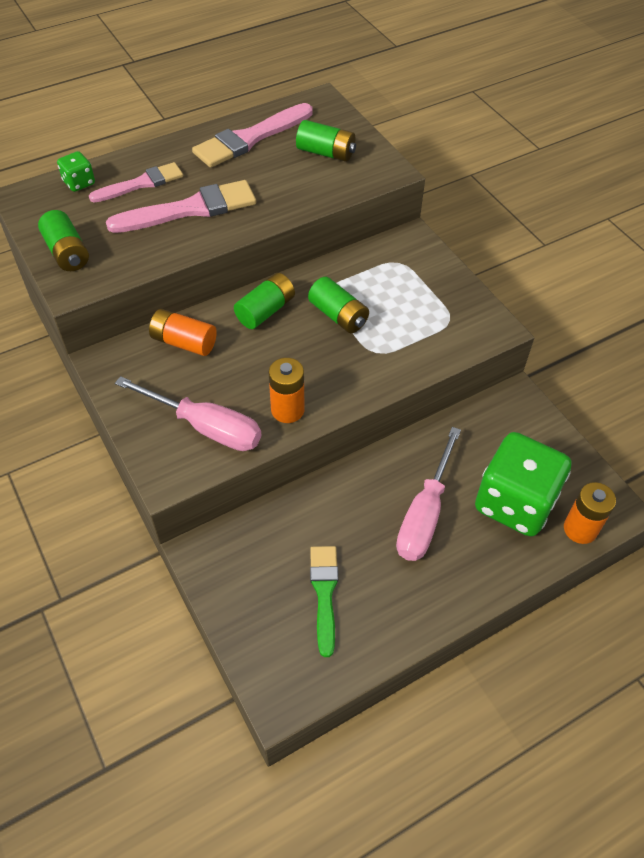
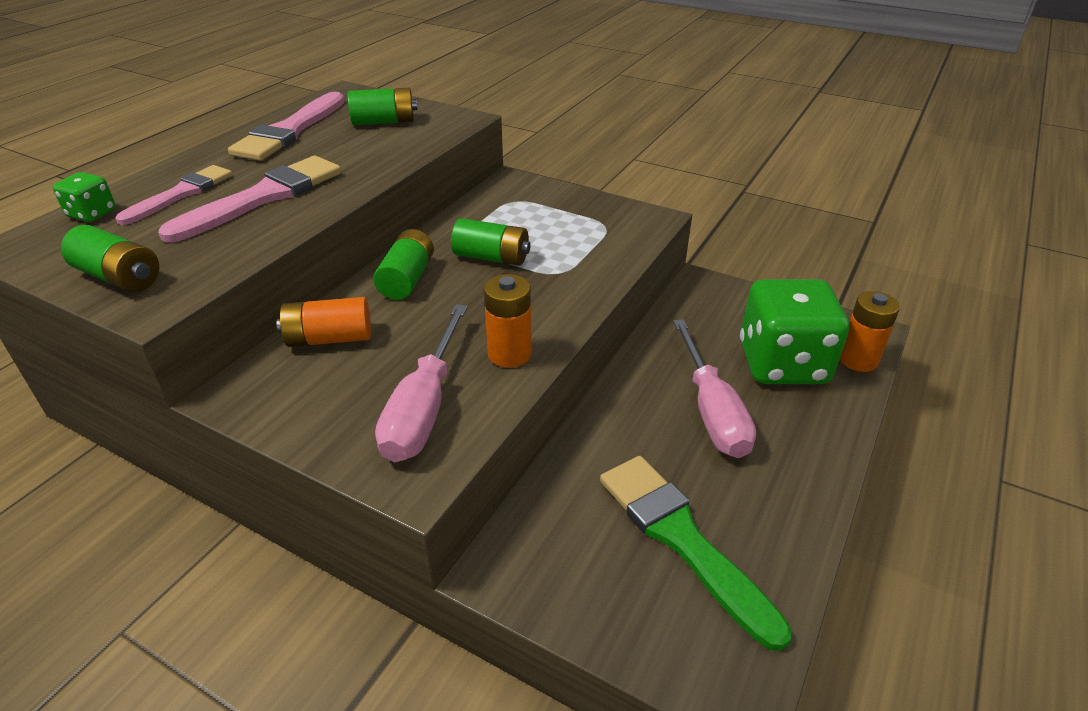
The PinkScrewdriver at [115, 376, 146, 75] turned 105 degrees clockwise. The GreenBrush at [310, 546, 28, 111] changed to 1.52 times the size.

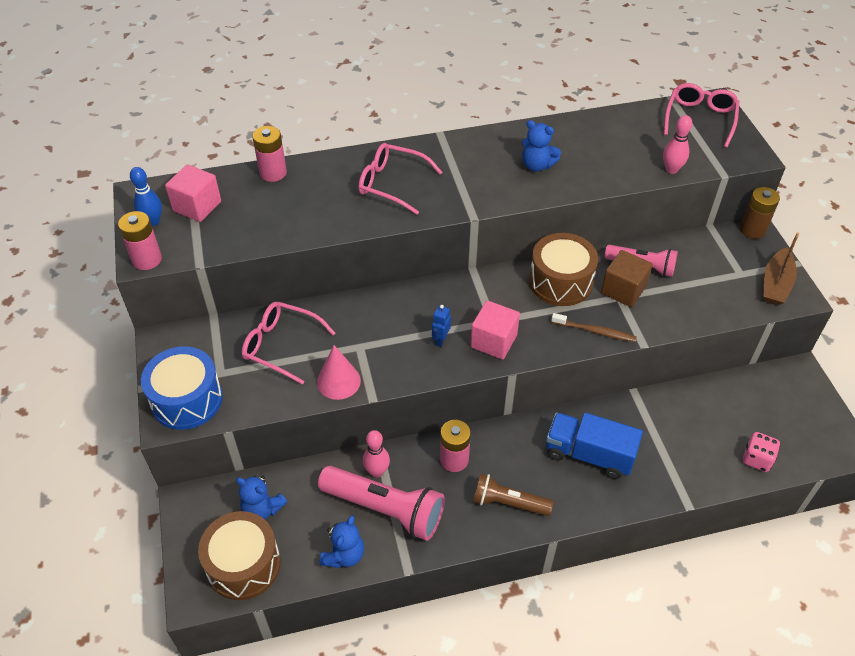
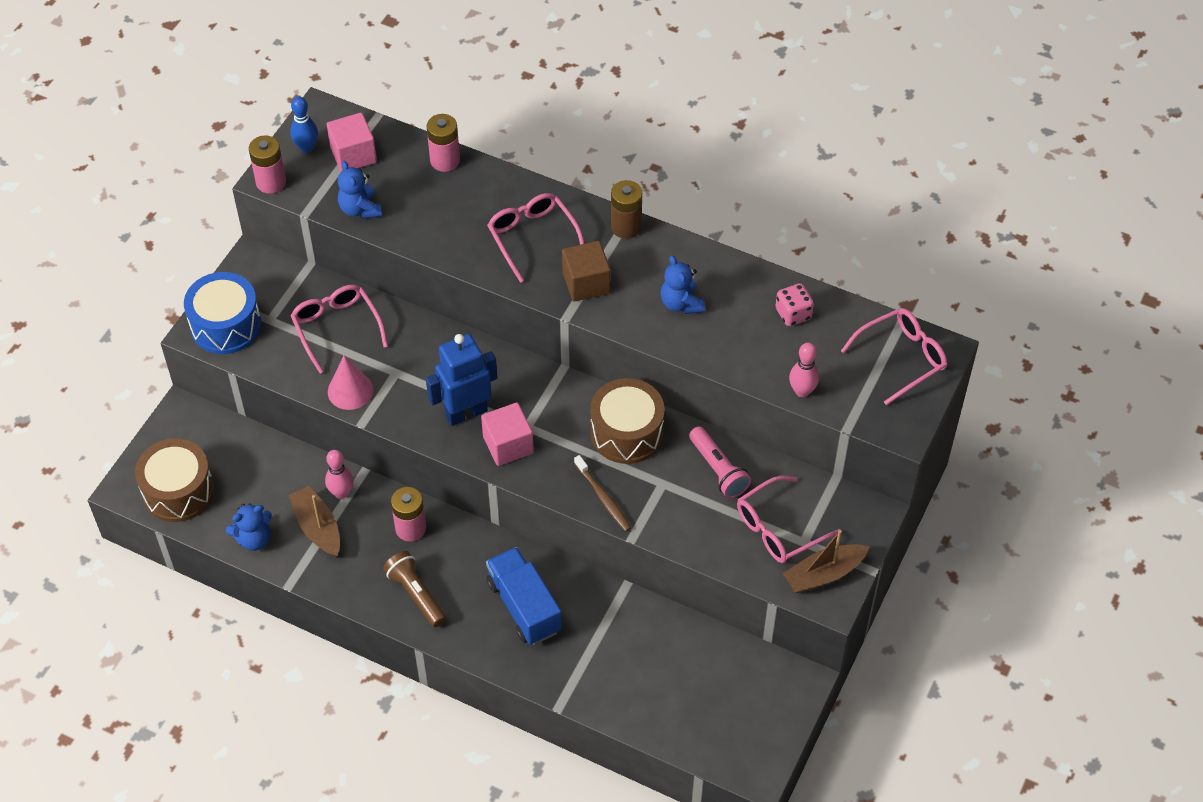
The PinkGlasses at [737, 476, 105, 87] appeared. The BlueTeddyBear moved from [236, 476, 51, 43] to [338, 161, 44, 58]. The BrownCube moved from [601, 250, 52, 57] to [562, 241, 49, 61]. The BrownBattery moved from [740, 187, 40, 52] to [611, 180, 31, 59]. The PinkDice moved from [743, 432, 37, 40] to [776, 283, 38, 43]. The PinkFlashlight at [318, 466, 127, 75] was replaced by the BrownBoat at [289, 486, 51, 71]. The BlueRobot at [432, 305, 19, 42] changed to 2.26 times the size.

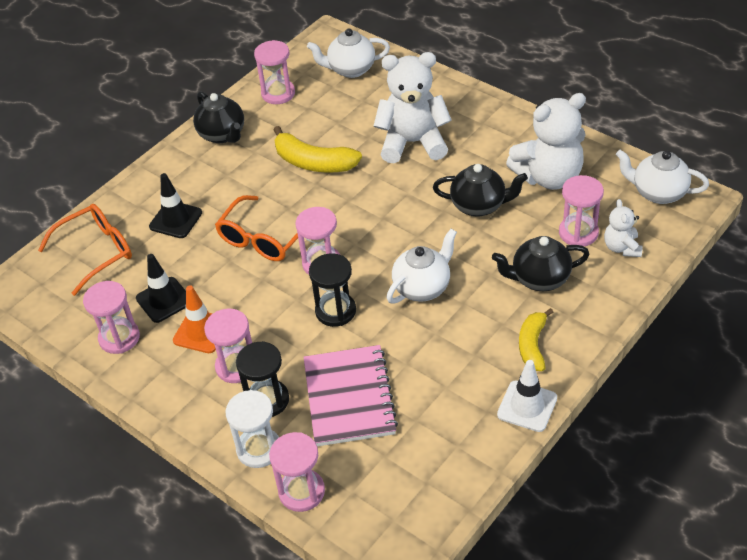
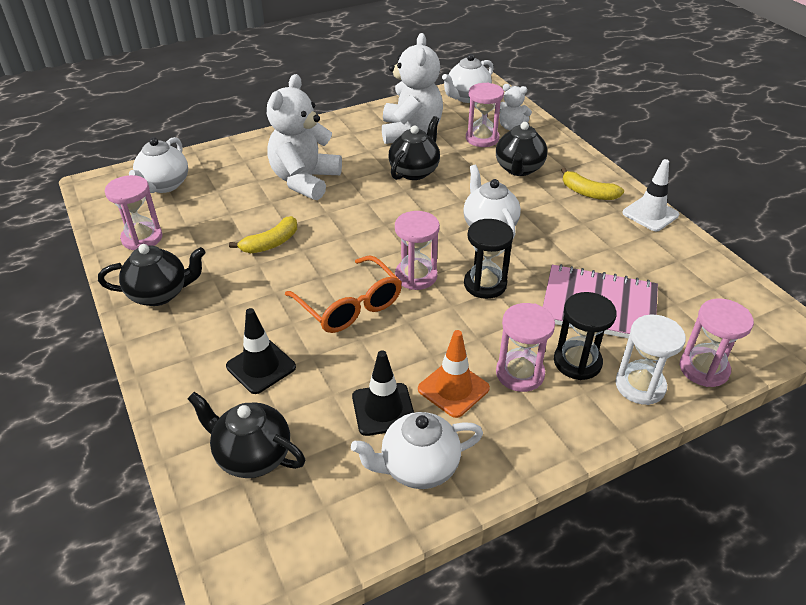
The OrangeGlasses at [38, 204, 94, 92] was replaced by the BlackTeapot at [187, 392, 118, 86]. The PinkHourglass at [83, 281, 57, 73] was replaced by the WhiteTeapot at [351, 412, 132, 77]. The YellowBanana at [274, 126, 88, 47] changed to 0.66 times the size.

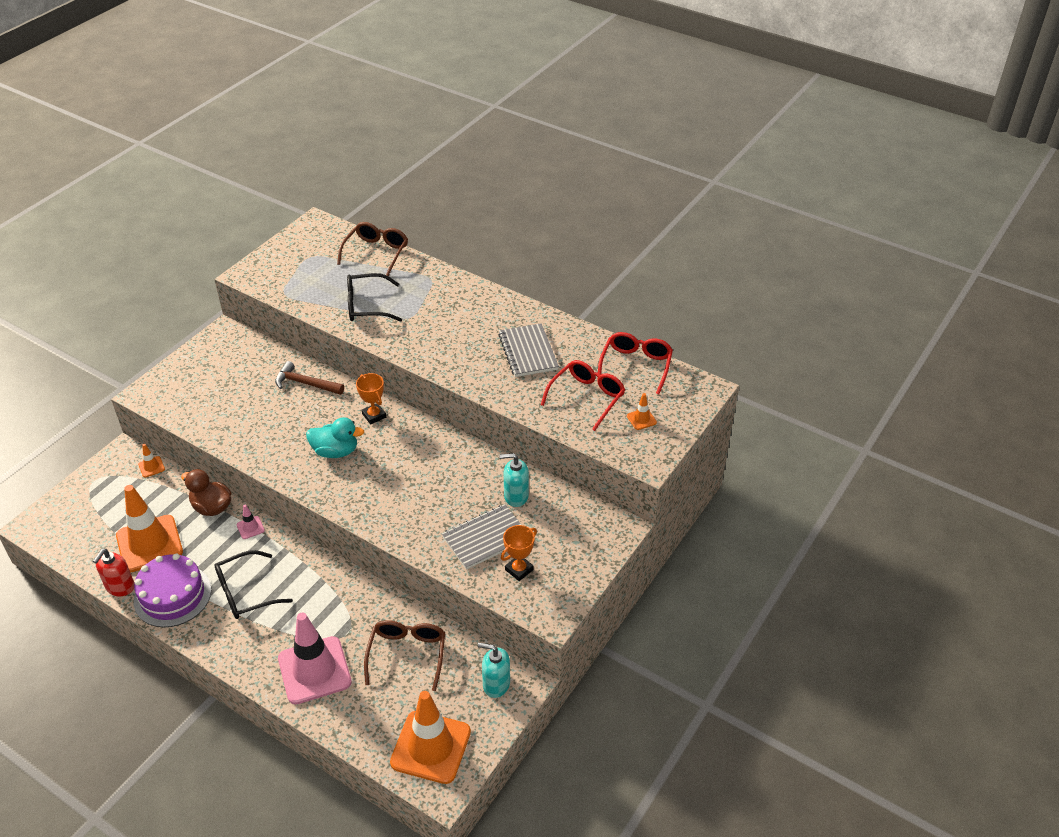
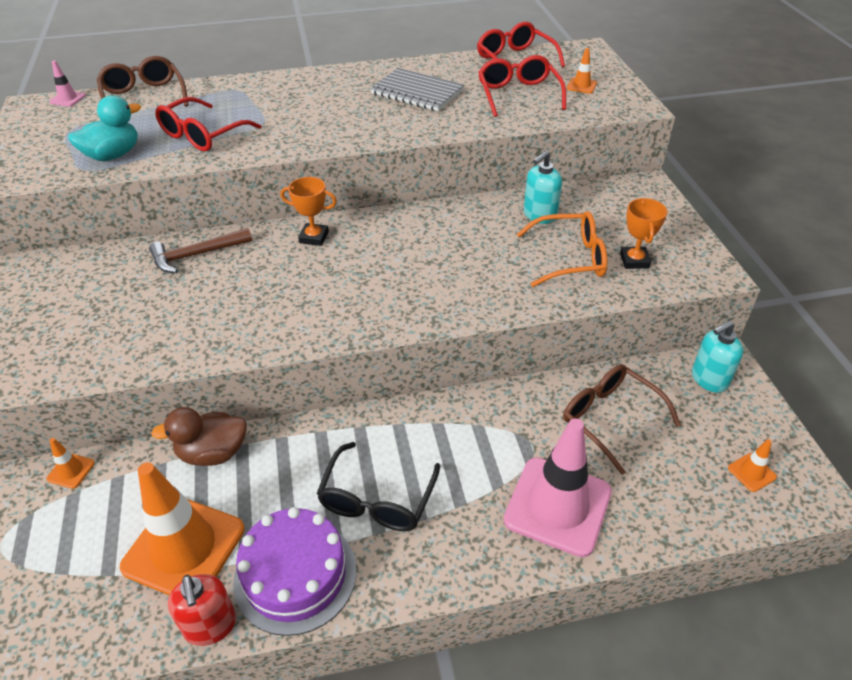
The PinkTrafficCone moved from [237, 505, 28, 34] to [49, 60, 37, 47]. The TurquoiseDuck moved from [306, 417, 58, 41] to [68, 95, 73, 66]. The GreyNotebook at [442, 504, 79, 66] was replaced by the OrangeGlasses at [517, 211, 90, 76]. The BlackGlasses at [347, 273, 55, 49] became the RedGlasses at [155, 97, 107, 55]. The OrangeTrafficCone at [390, 691, 81, 93] changed to 0.41 times the size.

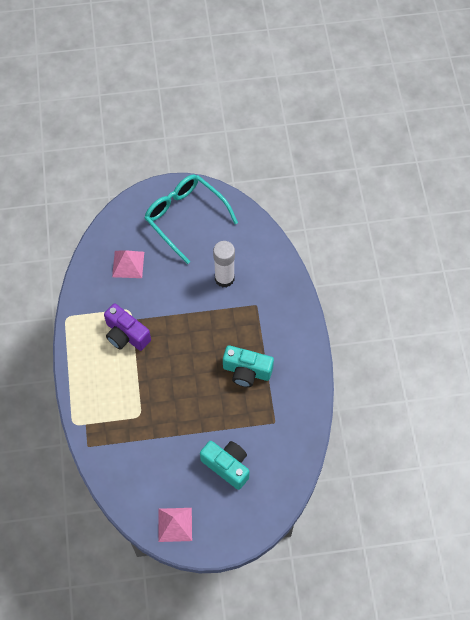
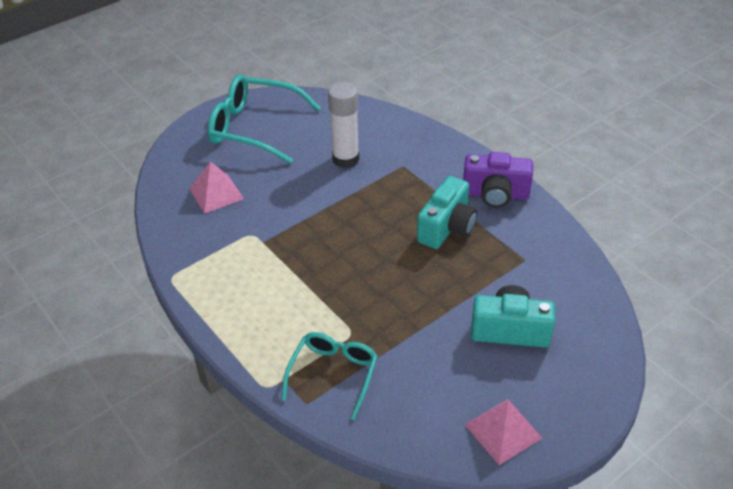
The TurquoiseGlasses at [282, 332, 96, 88] appeared. The PurpleCamera moved from [104, 303, 47, 48] to [463, 152, 70, 56]. The TurquoiseCamera at [223, 345, 51, 42] turned 45 degrees counterclockwise.

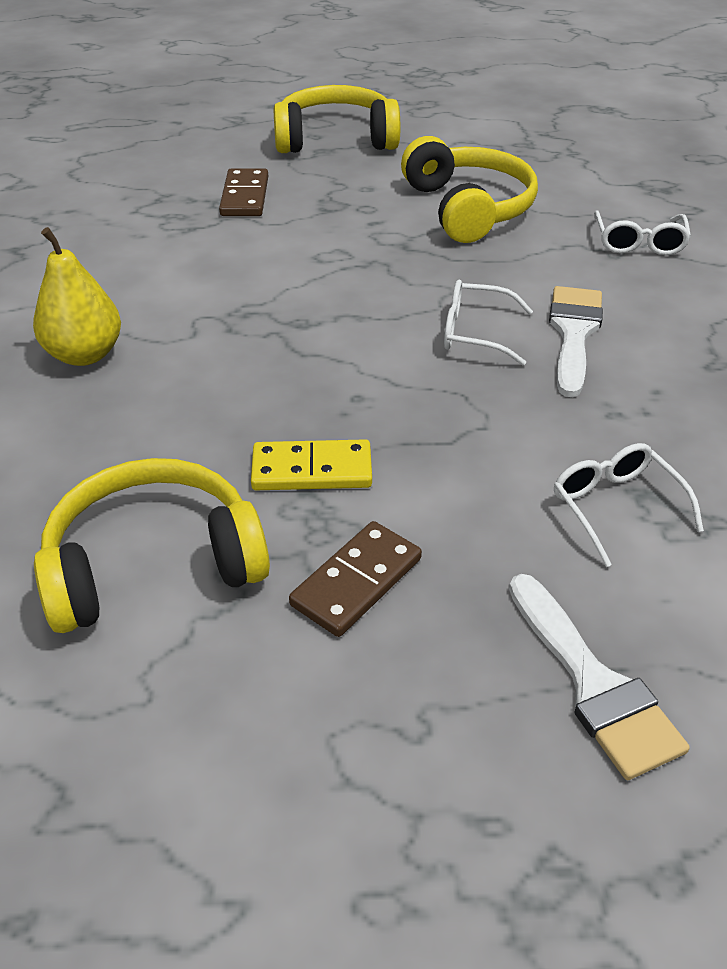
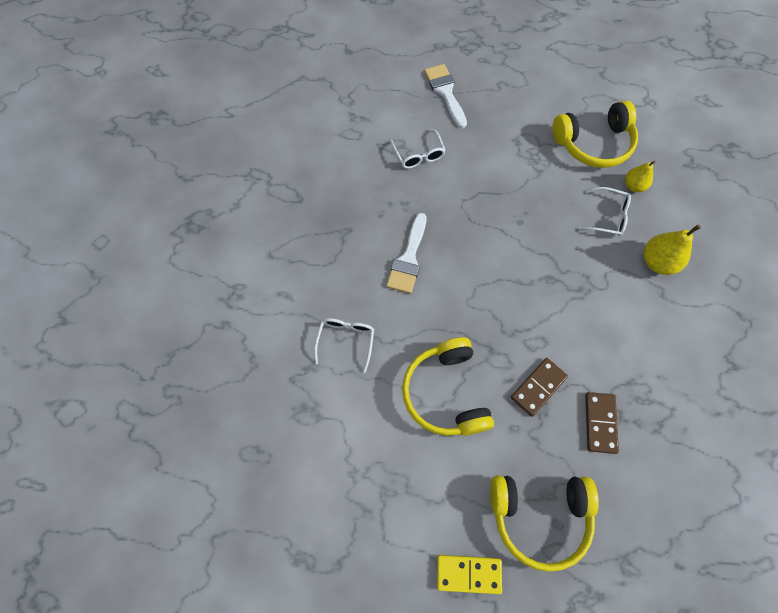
The YellowPear at [625, 161, 30, 31] appeared. The YellowDomino moved from [251, 439, 121, 51] to [437, 555, 65, 39]. The BrownDomino moved from [289, 521, 133, 116] to [511, 358, 57, 59]. The WhiteGlasses moved from [444, 279, 89, 86] to [579, 187, 52, 49].

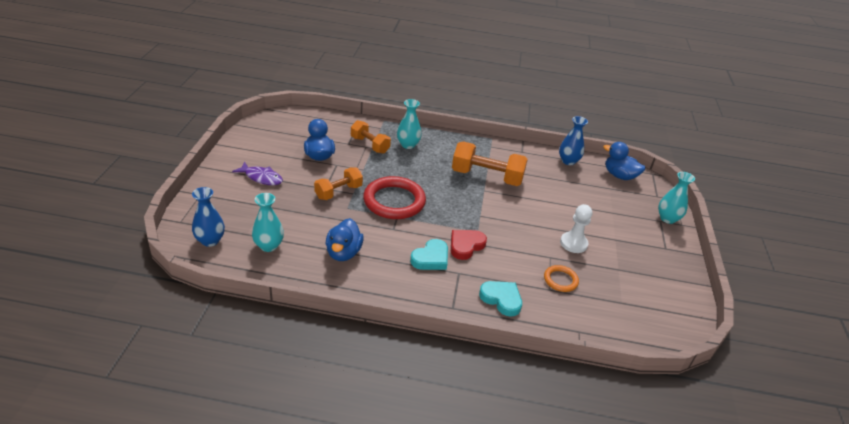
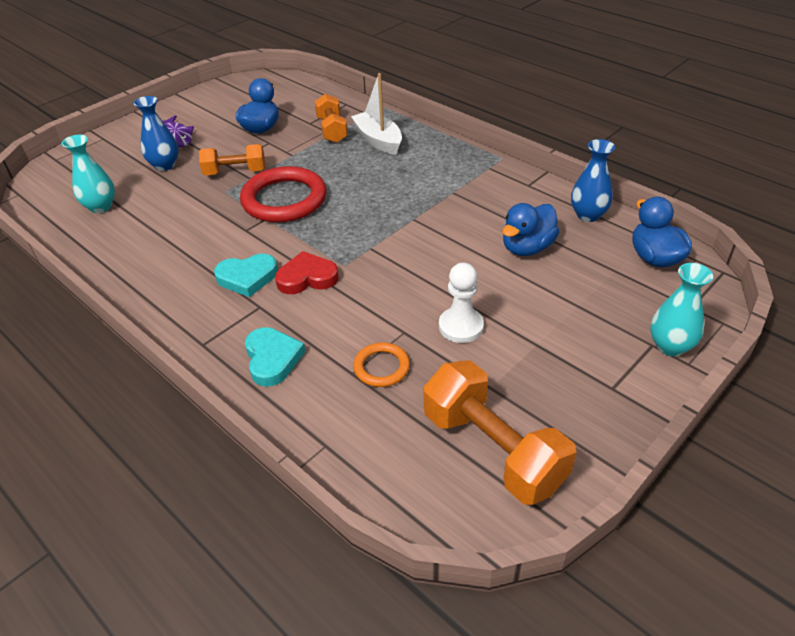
The BlueVase moved from [192, 187, 33, 60] to [134, 96, 45, 75]. The BlueDuck moved from [326, 218, 38, 43] to [502, 203, 57, 53]. The OrangeDumbbell moved from [452, 141, 76, 45] to [424, 360, 153, 145]. The TurquoiseVase at [397, 99, 25, 50] was replaced by the WhiteBoat at [351, 73, 51, 82].

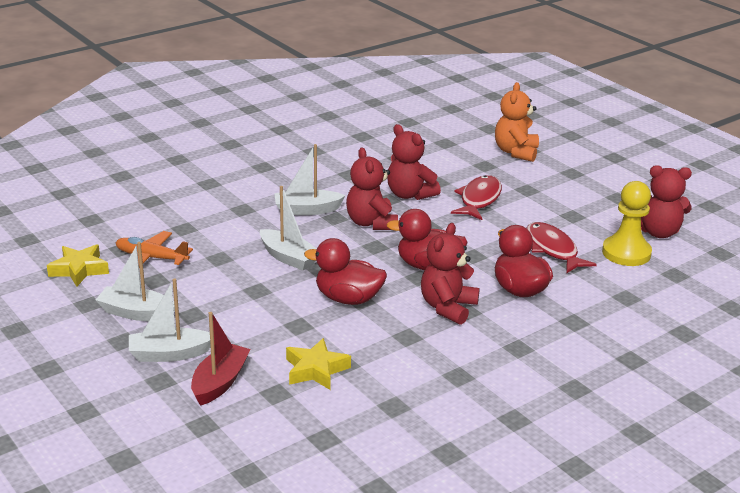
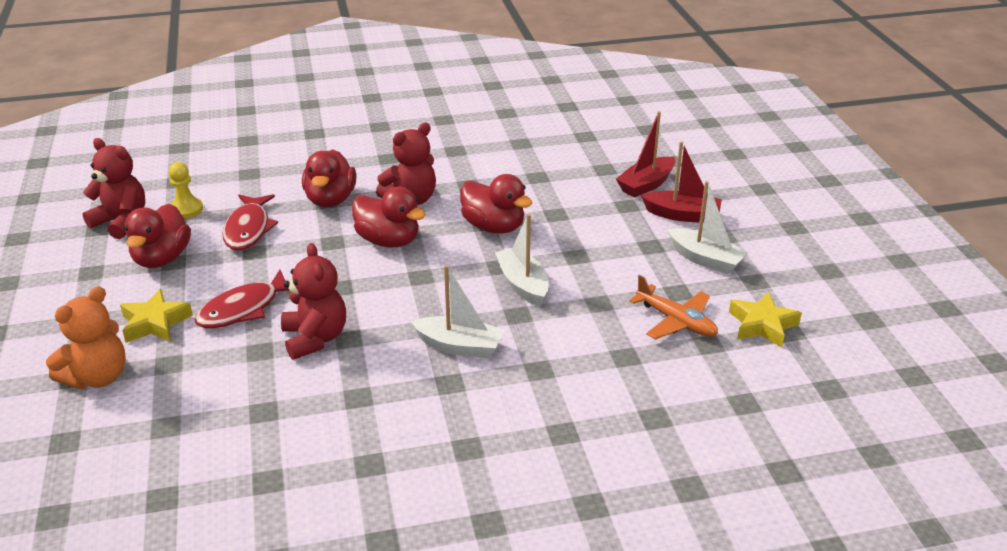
The RedTeddyBear at [346, 148, 52, 82] disappeared. The RedDuck at [124, 204, 67, 64] appeared. The YellowStar moved from [286, 338, 65, 52] to [120, 289, 73, 54]. The WhiteBoat at [129, 278, 82, 84] became the RedBoat at [641, 142, 81, 81]. The YellowPawn at [602, 181, 50, 85] changed to 0.63 times the size.

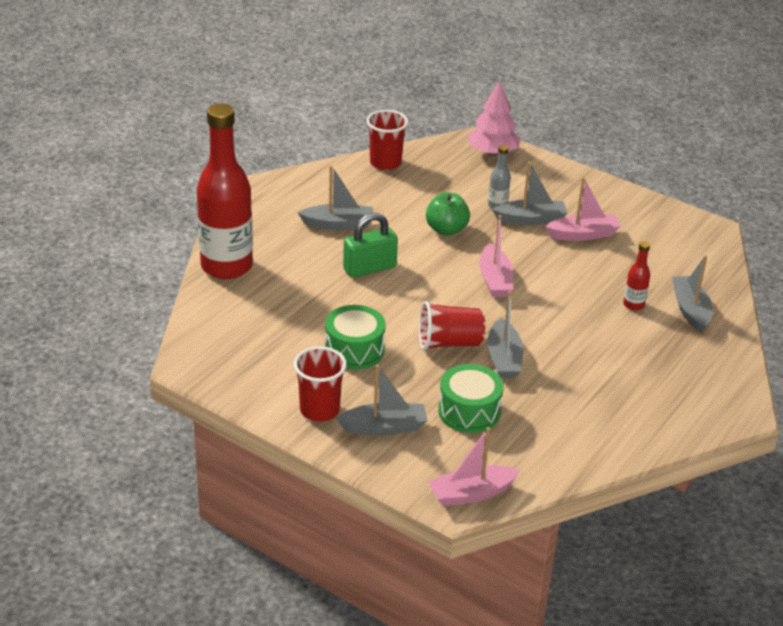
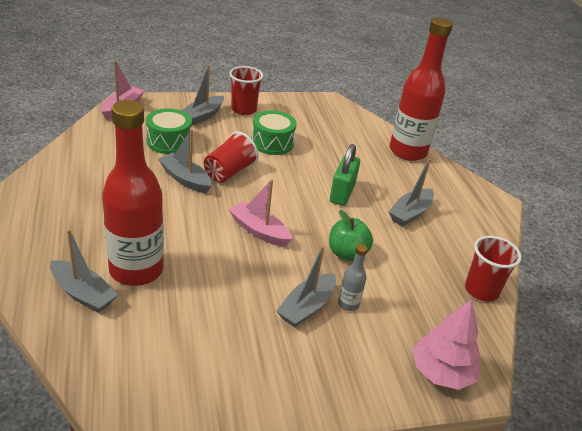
The PinkBoat at [545, 177, 76, 64] disappeared. The RedBottle at [623, 241, 27, 70] changed to 2.45 times the size.

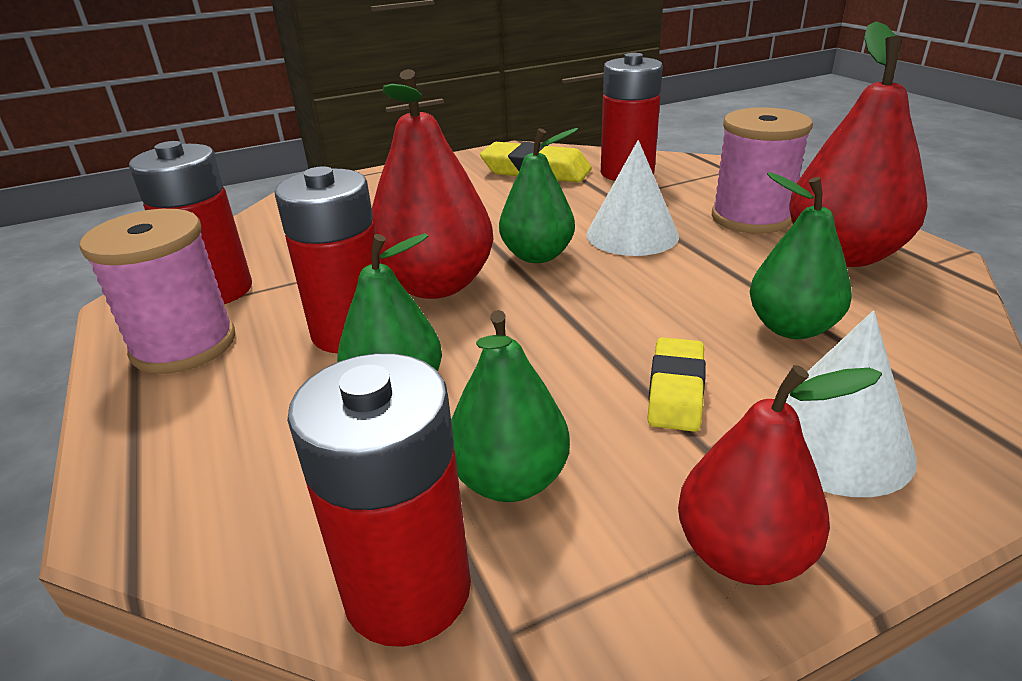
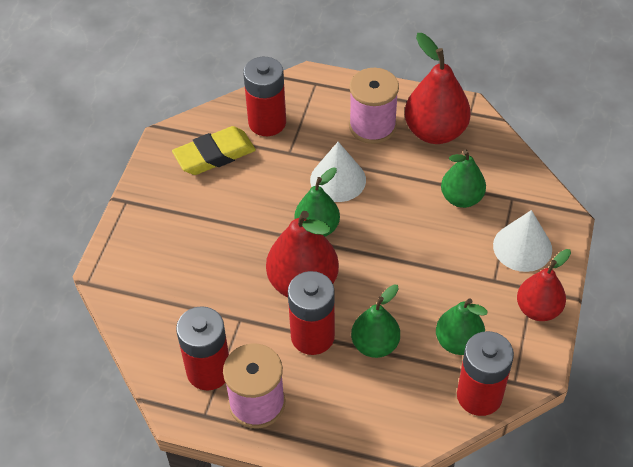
The YellowEraser at [647, 337, 59, 95] disappeared.

